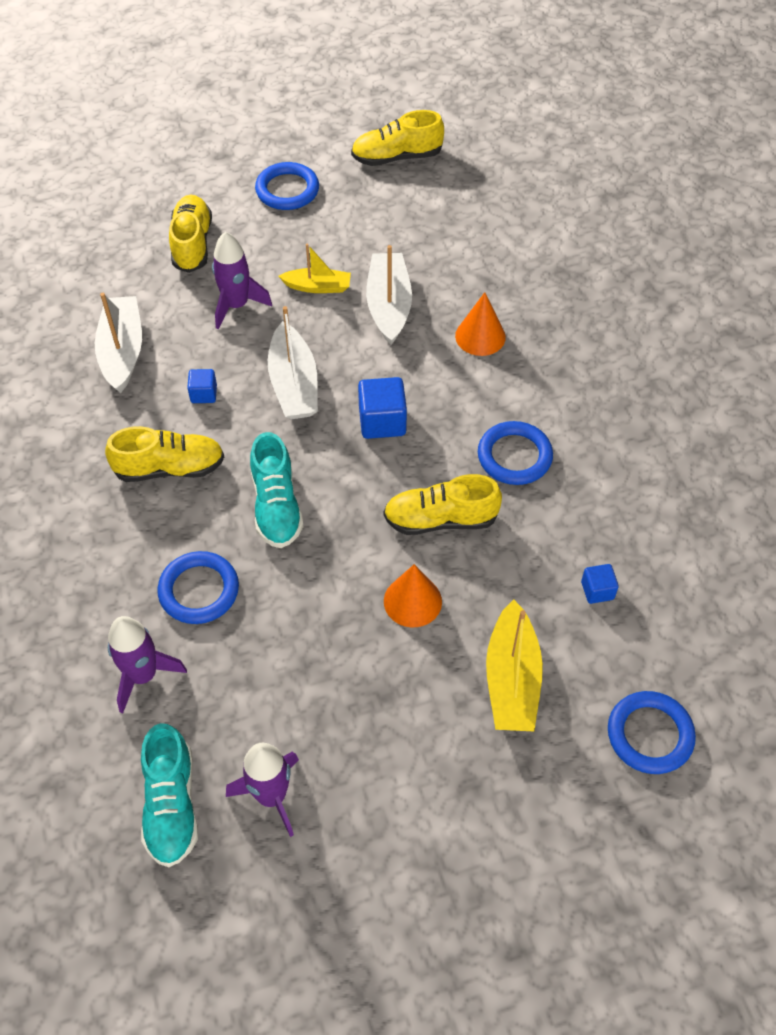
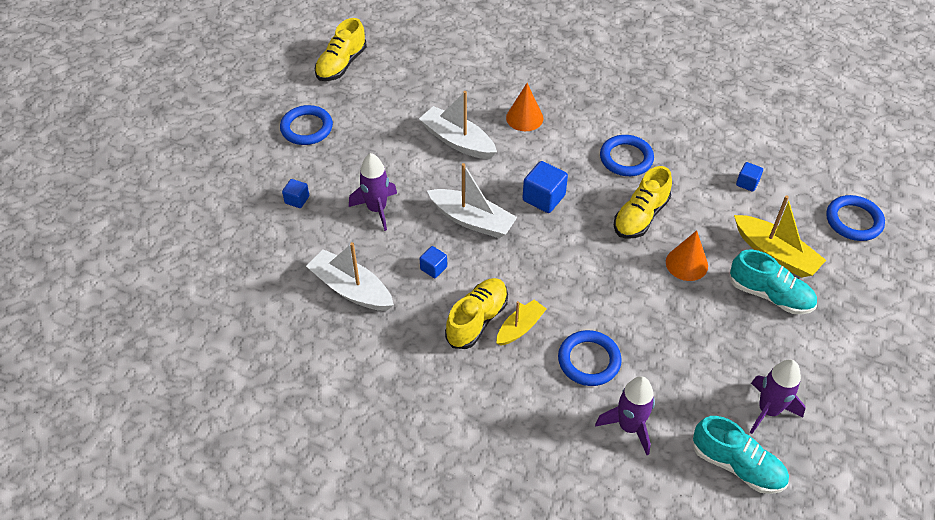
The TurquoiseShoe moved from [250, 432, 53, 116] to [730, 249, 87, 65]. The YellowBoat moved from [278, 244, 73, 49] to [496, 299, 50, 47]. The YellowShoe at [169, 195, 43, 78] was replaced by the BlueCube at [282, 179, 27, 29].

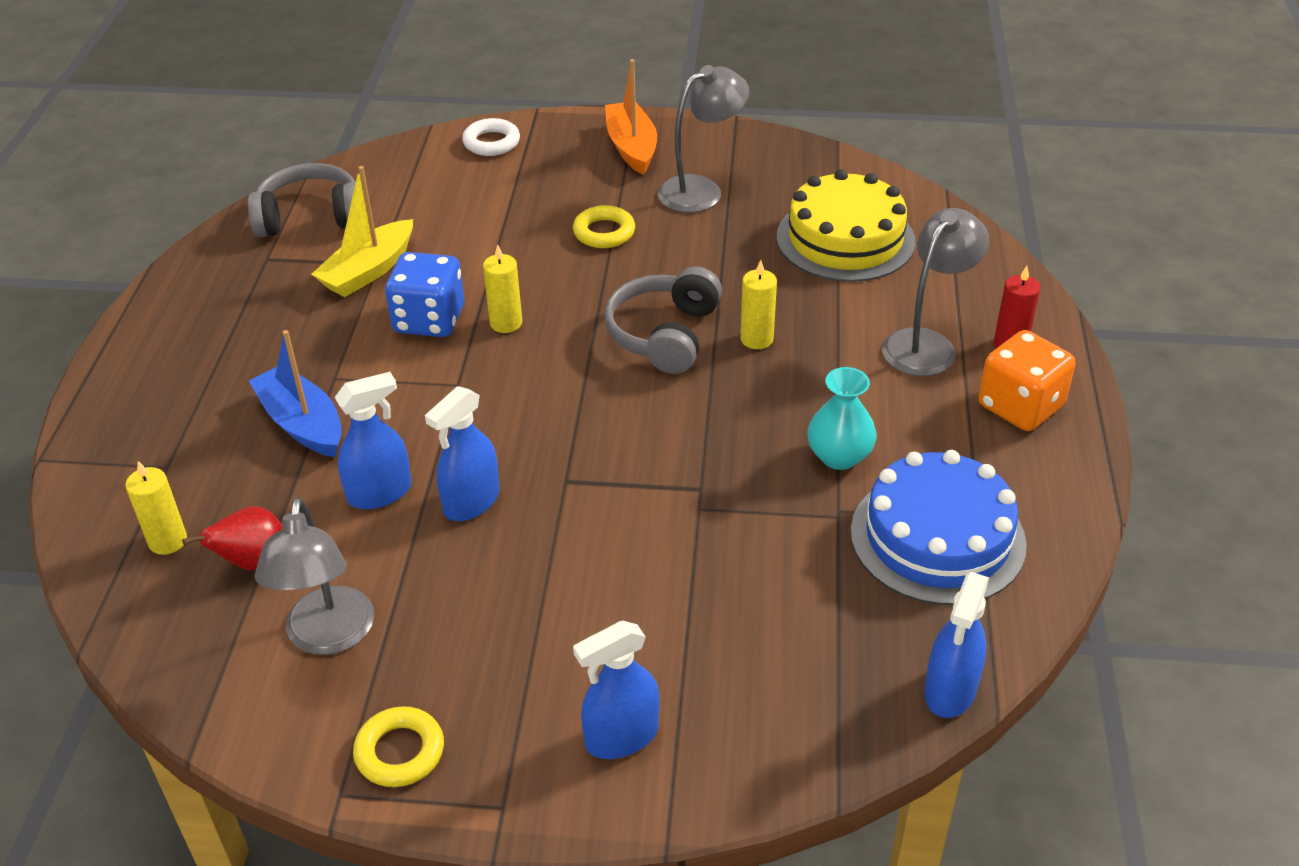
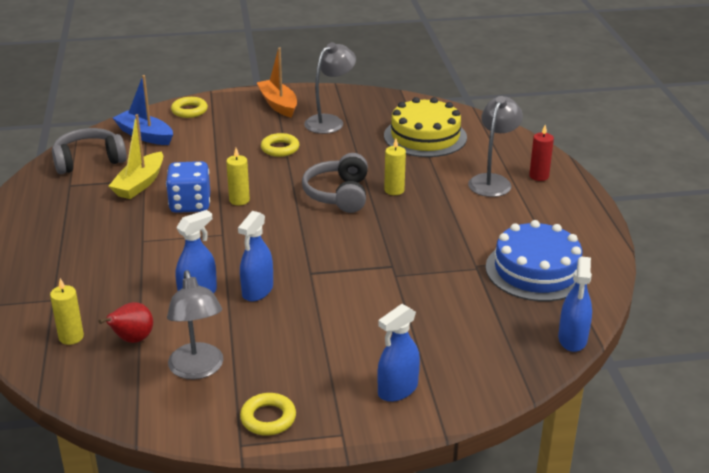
The TurquoiseVase at [807, 367, 70, 103] disappeared. The OrangeDice at [978, 330, 98, 101] disappeared. The BlueBoat moved from [249, 330, 93, 127] to [113, 75, 60, 70]. The WhiteRing at [462, 118, 58, 38] became the YellowRing at [171, 97, 37, 21].

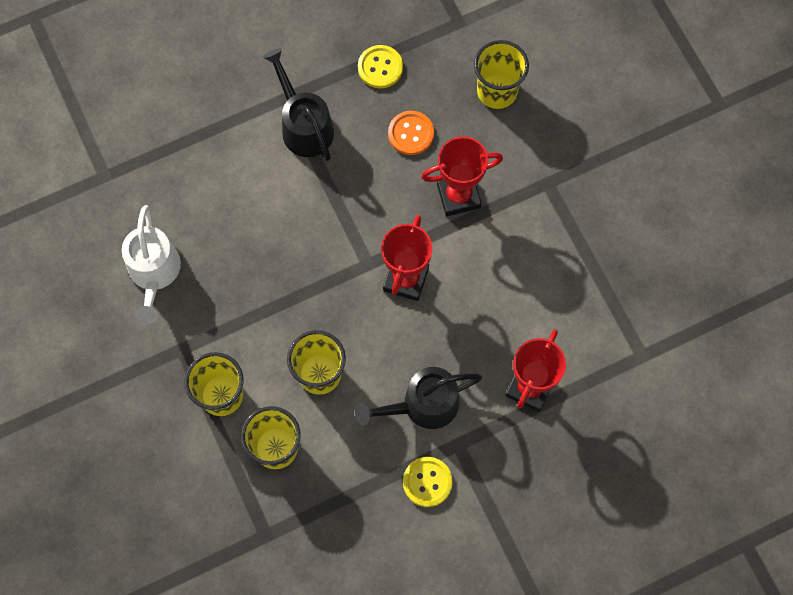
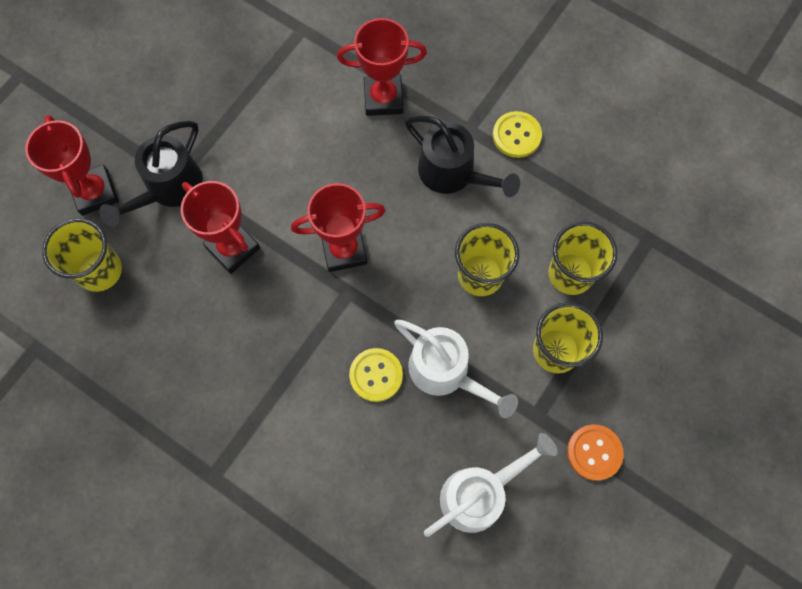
The RedTrophy at [25, 115, 94, 101] appeared. The WhiteWateringCan at [394, 320, 124, 98] appeared. The BlackWateringCan moved from [263, 48, 71, 113] to [99, 121, 104, 106]. The YellowButton moved from [358, 45, 45, 43] to [349, 348, 54, 54]. The OrangeButton moved from [388, 111, 46, 44] to [567, 424, 57, 57].

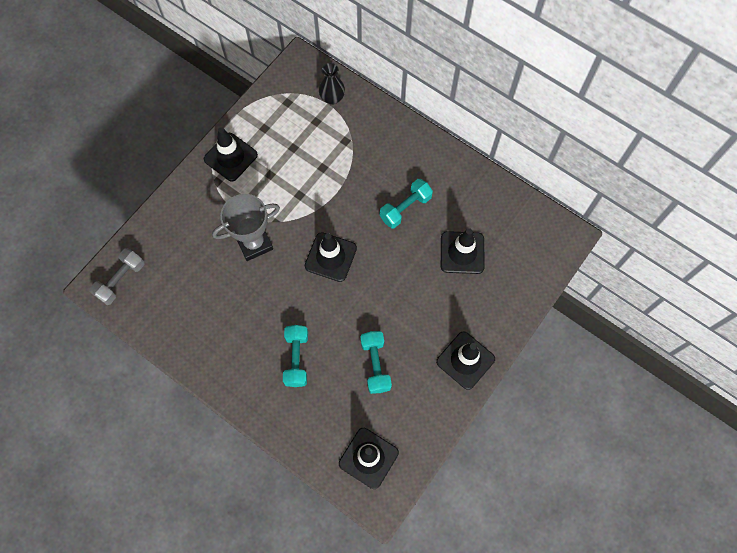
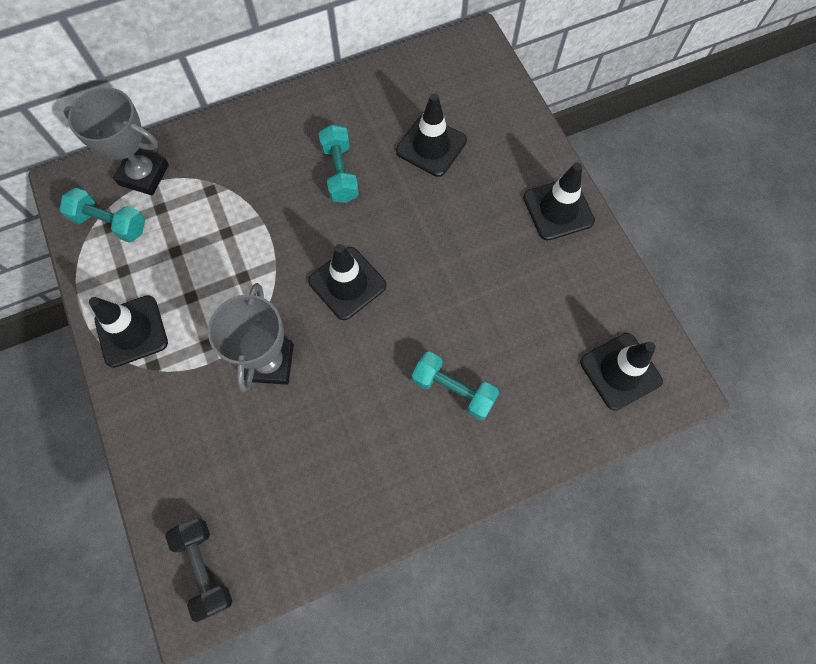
The TurquoiseDumbbell moved from [360, 331, 32, 63] to [59, 188, 86, 55]. The BlackVase at [319, 63, 26, 42] was replaced by the GreyTrophy at [63, 87, 106, 108]. The GreyDumbbell at [89, 248, 56, 57] became the BlackDumbbell at [165, 518, 67, 104].

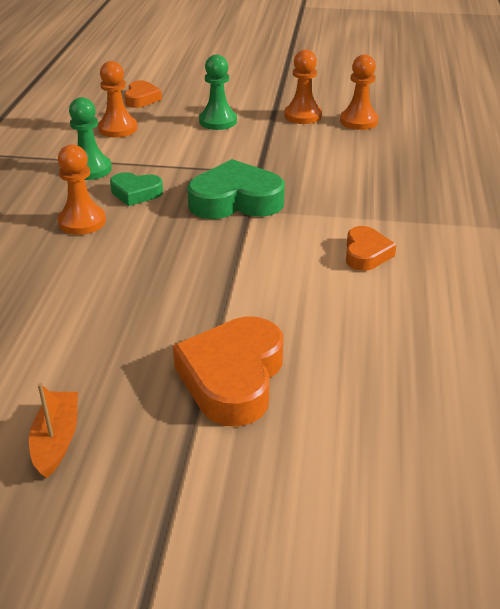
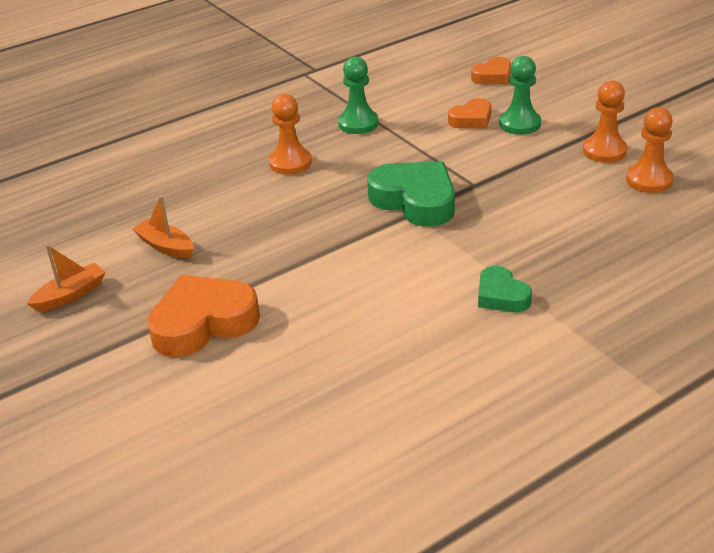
The OrangePawn at [98, 61, 39, 76] disappeared. The OrangeBoat at [132, 196, 62, 62] appeared. The GreenHeart moved from [110, 172, 53, 34] to [478, 266, 54, 46]. The OrangeHeart moved from [346, 226, 50, 45] to [448, 98, 43, 30].

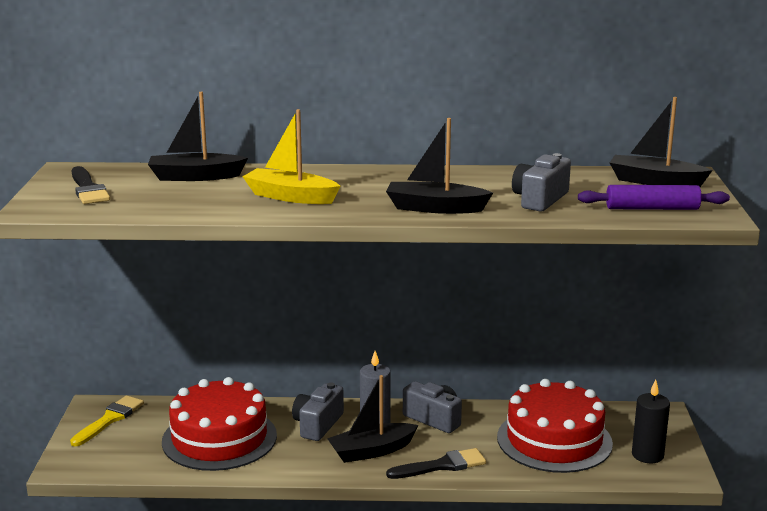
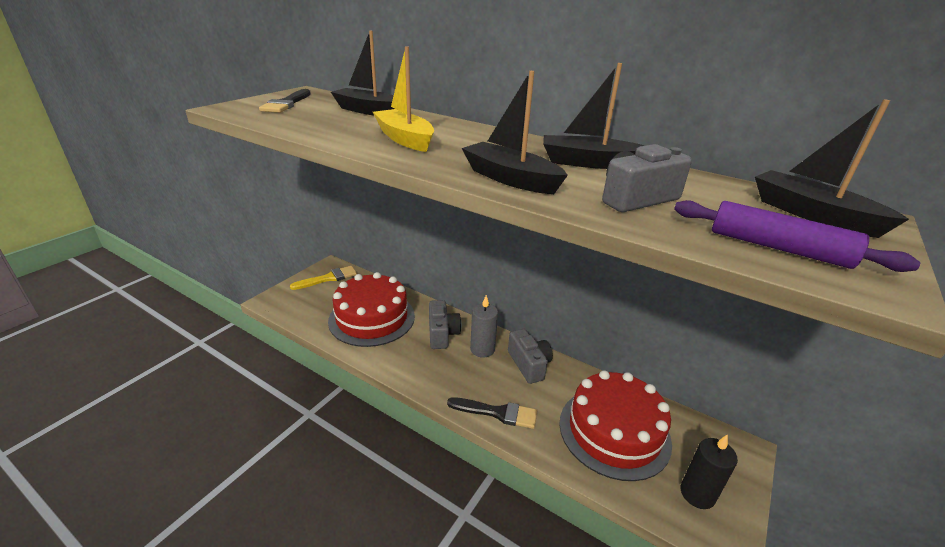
The BlackBoat moved from [327, 375, 91, 88] to [543, 63, 101, 106]. The GreyCamera at [292, 382, 52, 59] turned 120 degrees clockwise.

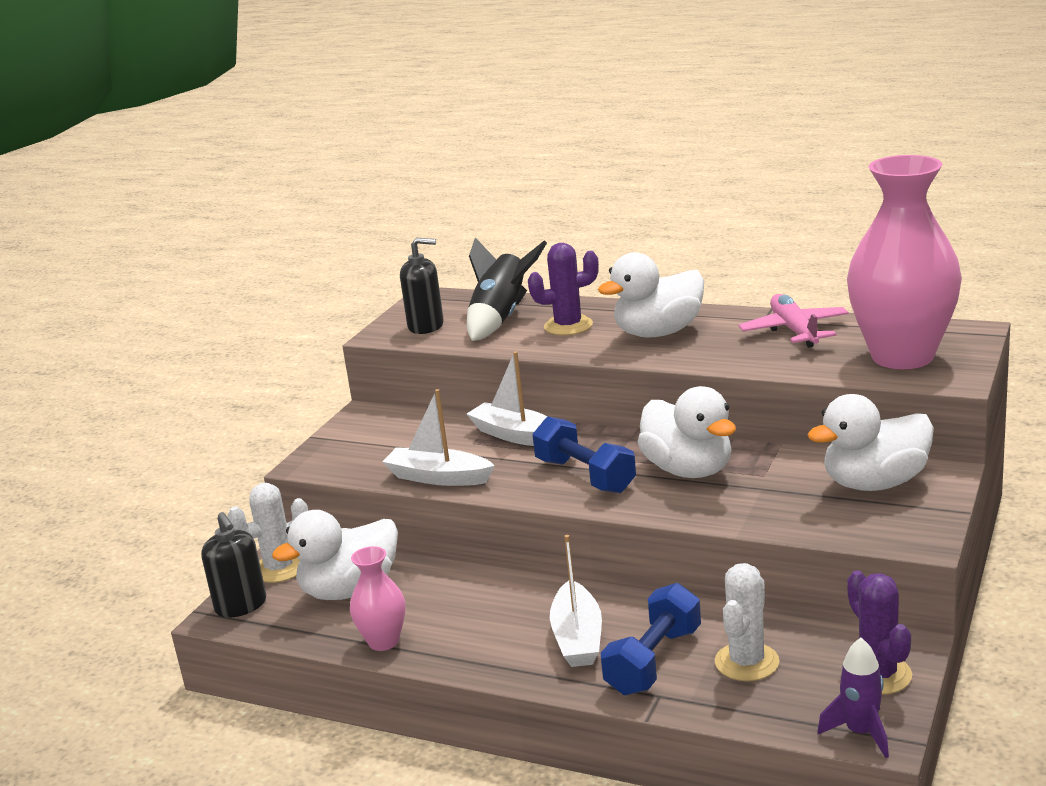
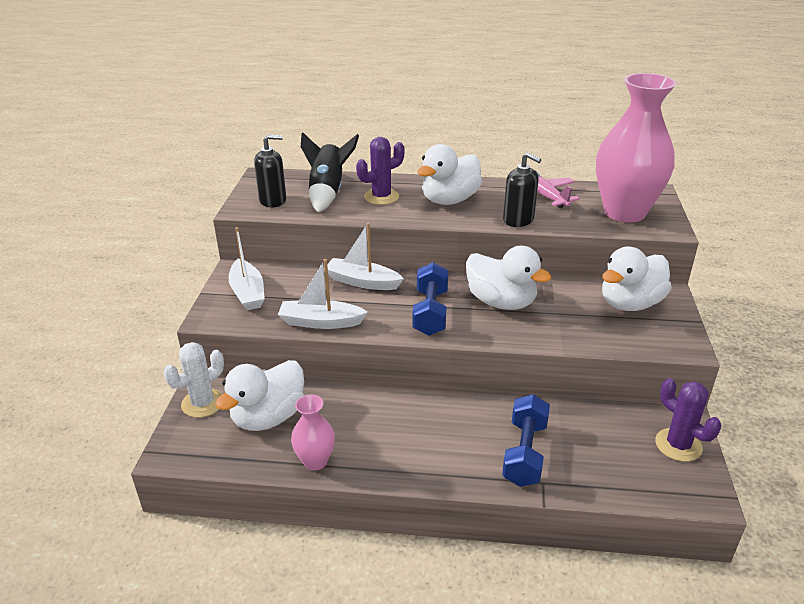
The WhiteCactus at [715, 563, 64, 118] disappeared. The PurpleRocket at [817, 638, 72, 120] disappeared. The BlackSoapDispenser moved from [201, 512, 65, 106] to [503, 152, 38, 75]. The WhiteBoat moved from [550, 535, 52, 132] to [228, 227, 37, 83]. The BlueDumbbell at [532, 416, 104, 77] turned 60 degrees clockwise.

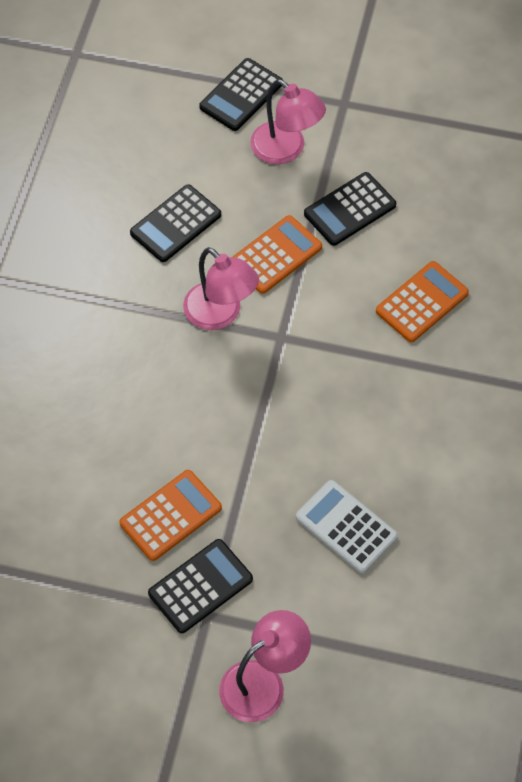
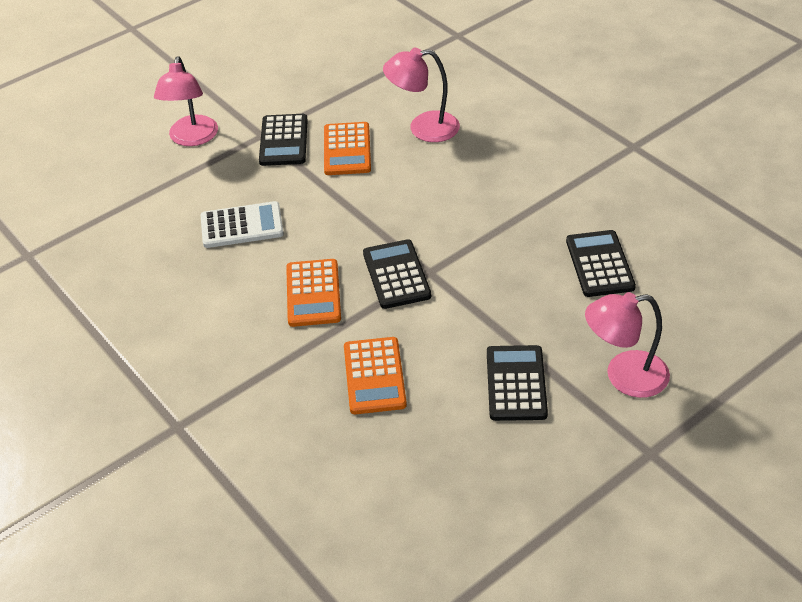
The PinkLamp moved from [183, 247, 76, 83] to [383, 47, 77, 95]. The BlackCalculator moved from [199, 58, 84, 73] to [363, 239, 68, 70]. The OrangeCalculator moved from [233, 215, 89, 79] to [286, 259, 55, 68].

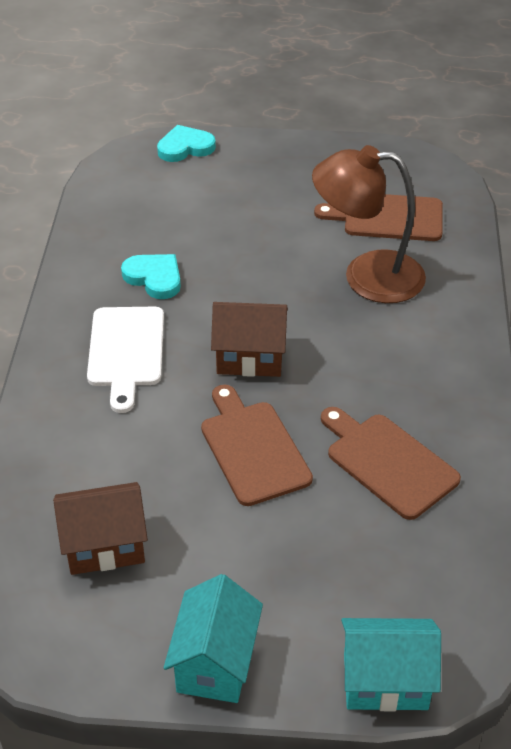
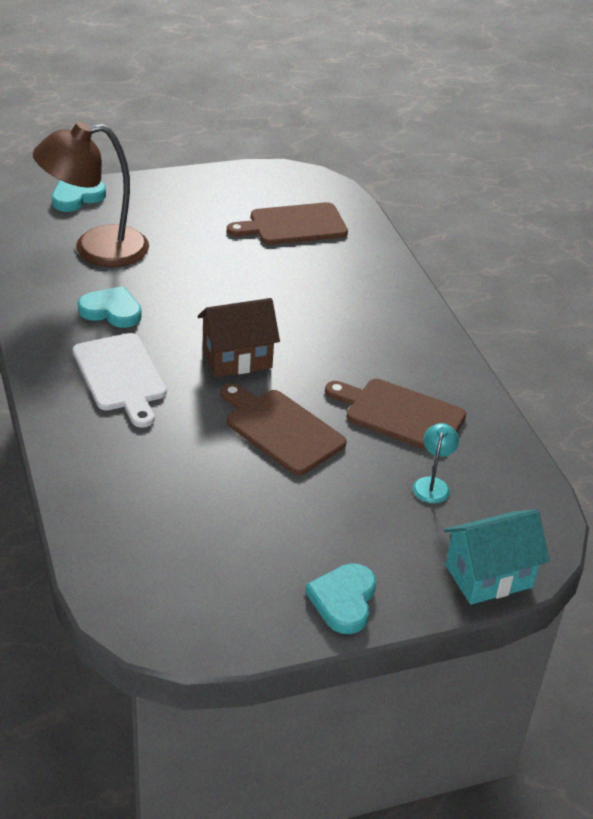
The BrownHouse at [53, 482, 95, 93] disappeared. The TurquoiseLamp at [413, 423, 46, 80] appeared. The BrownLamp moved from [312, 145, 114, 158] to [33, 122, 116, 145]. The TurquoiseHouse at [164, 574, 99, 129] was replaced by the TurquoiseHeart at [305, 563, 71, 71].

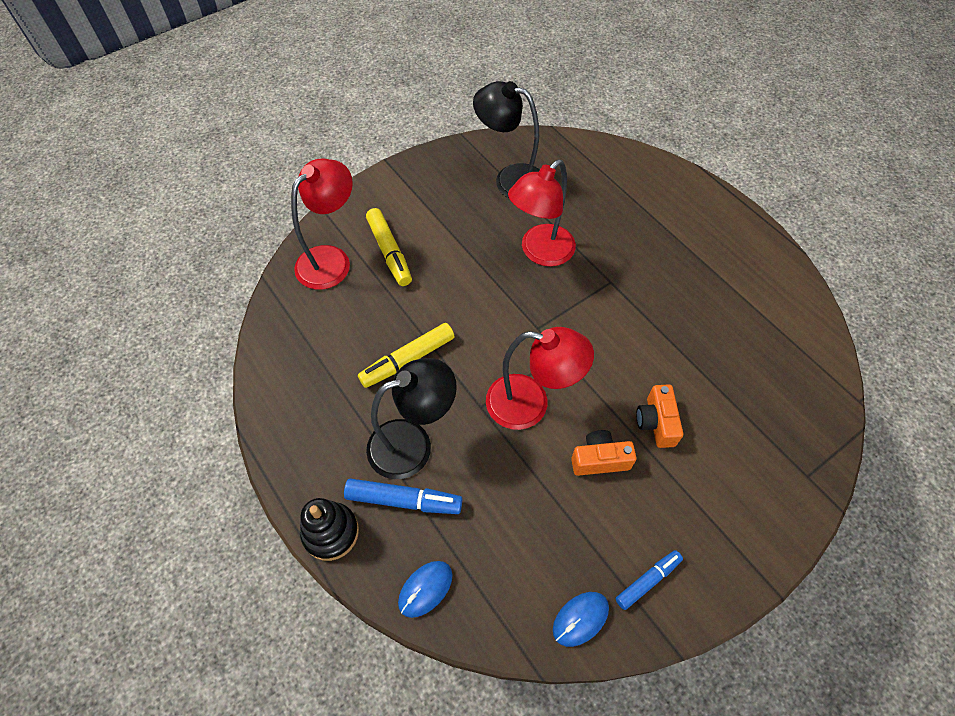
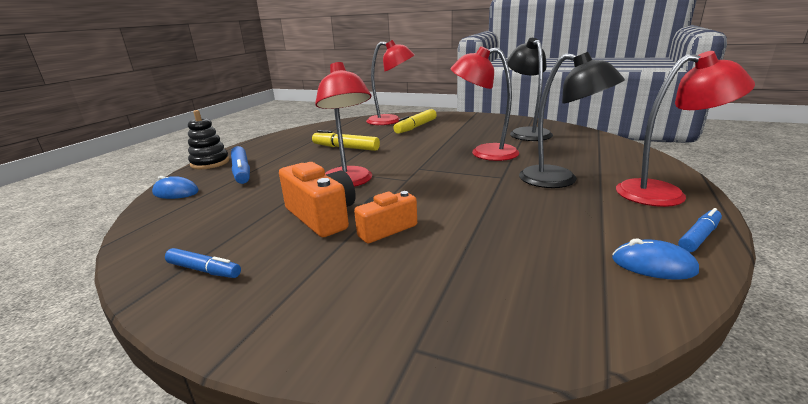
The RedLamp at [616, 51, 139, 156] appeared. The BlueMarker at [678, 208, 44, 44] appeared. The BlackLamp moved from [366, 358, 91, 121] to [519, 52, 106, 136]. The BlueMouse moved from [553, 592, 56, 55] to [612, 238, 87, 42]. The OrangeCamera at [571, 430, 66, 46] changed to 1.53 times the size.

